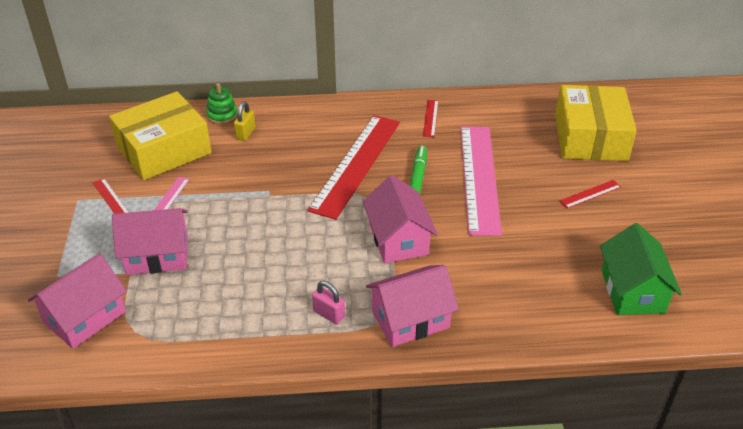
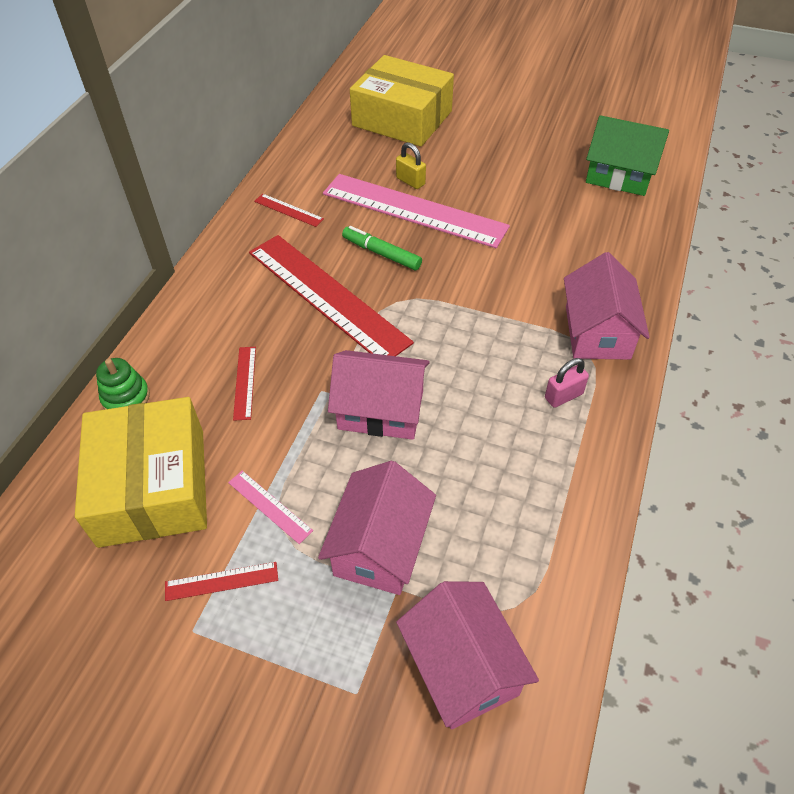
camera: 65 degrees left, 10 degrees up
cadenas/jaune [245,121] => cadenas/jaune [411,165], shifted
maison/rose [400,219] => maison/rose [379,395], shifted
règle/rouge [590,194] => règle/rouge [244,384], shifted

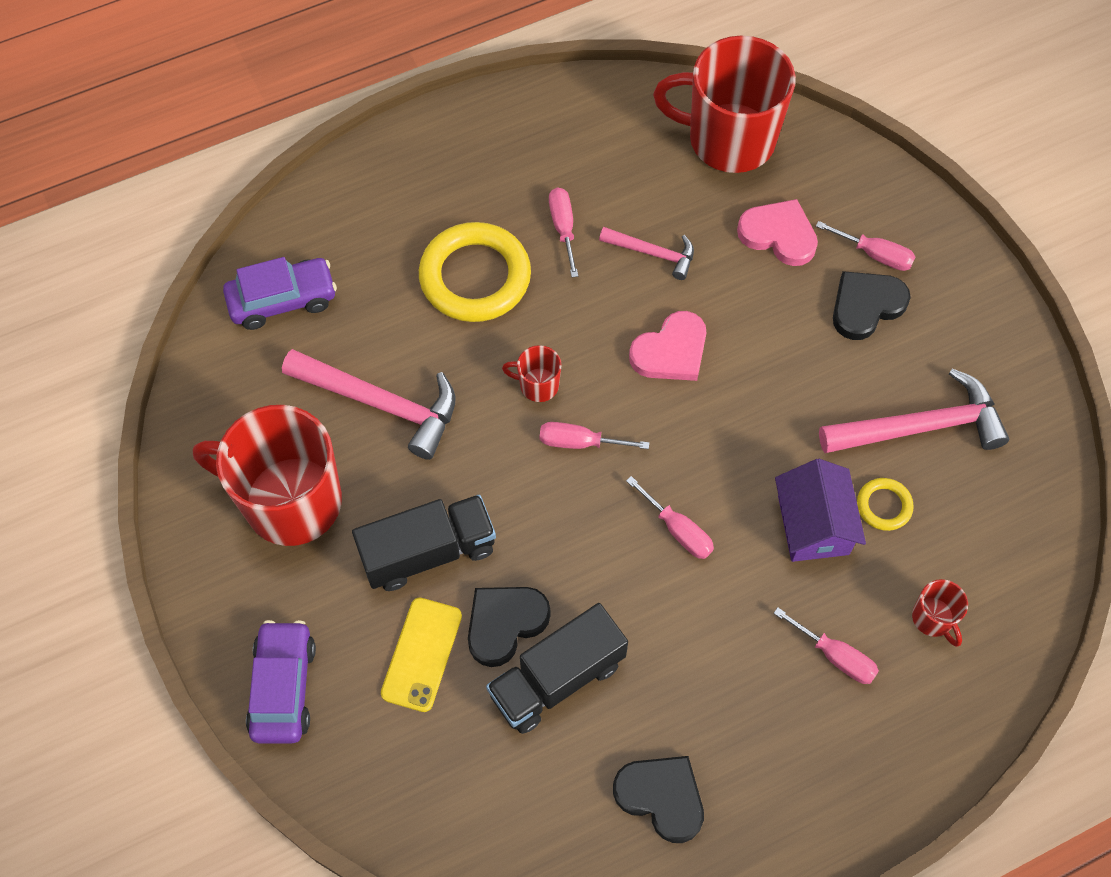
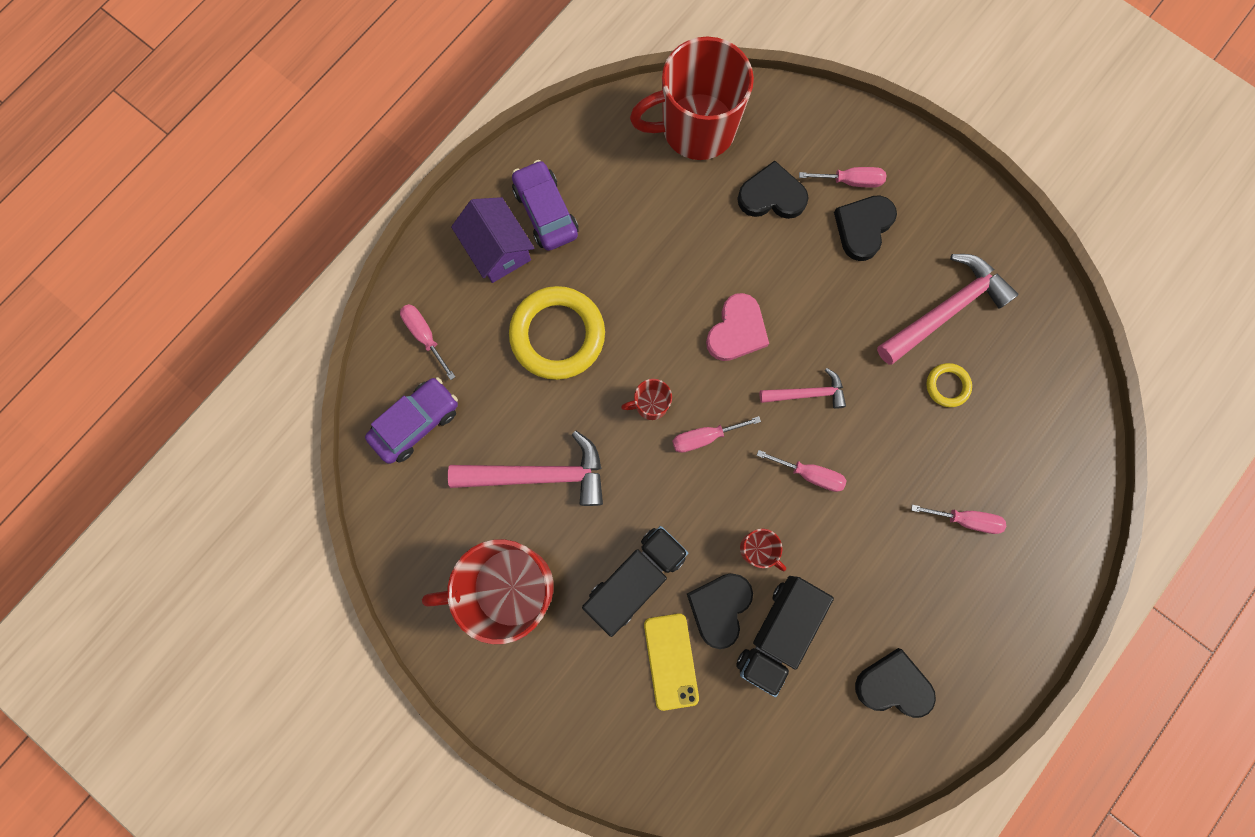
camera: 25 degrees left, 15 degrees up
voiture/violet [281,682] => voiture/violet [545,205], shifted
tournevis/rose [563,232] => tournevis/rose [427,342], shifted
marteau/rose [646,253] => marteau/rose [803,388], shifted
maison/violet [820,510] => maison/violet [492,240], shifted
tasse/rouge [940,613] => tasse/rouge [763,550], shifted
cœur/rose [777,232] => cœur/noir [772,190]

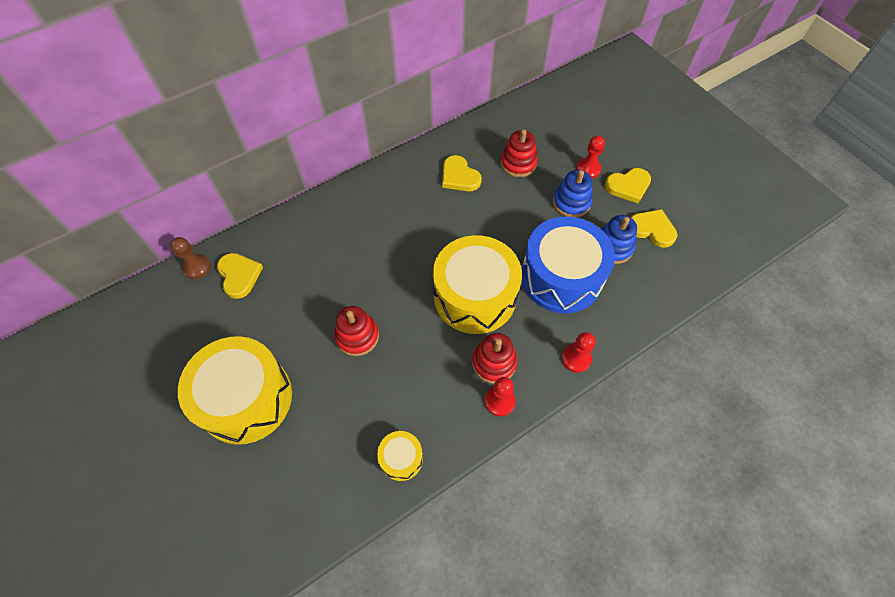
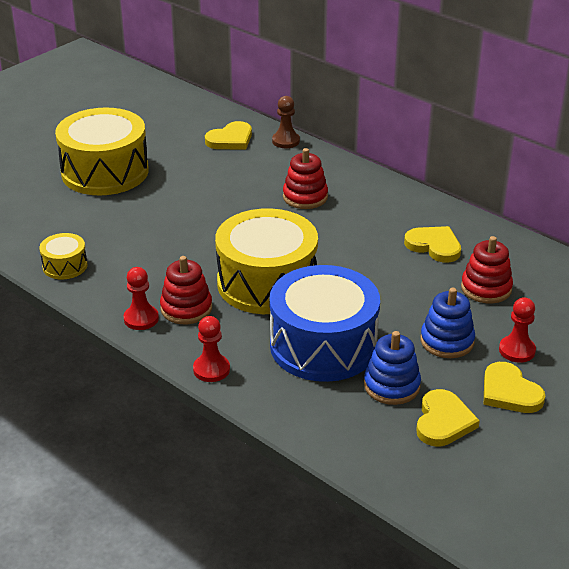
camera: 75 degrees right, 25 degrees down
pion/marron [190,258] => pion/marron [286,122], shifted
jouet à empiler/rouge [356,331] => jouet à empiler/rouge [305,178], shifted
cœur/jaune [462,173] => cœur/jaune [432,244], 90 degrees clockwise

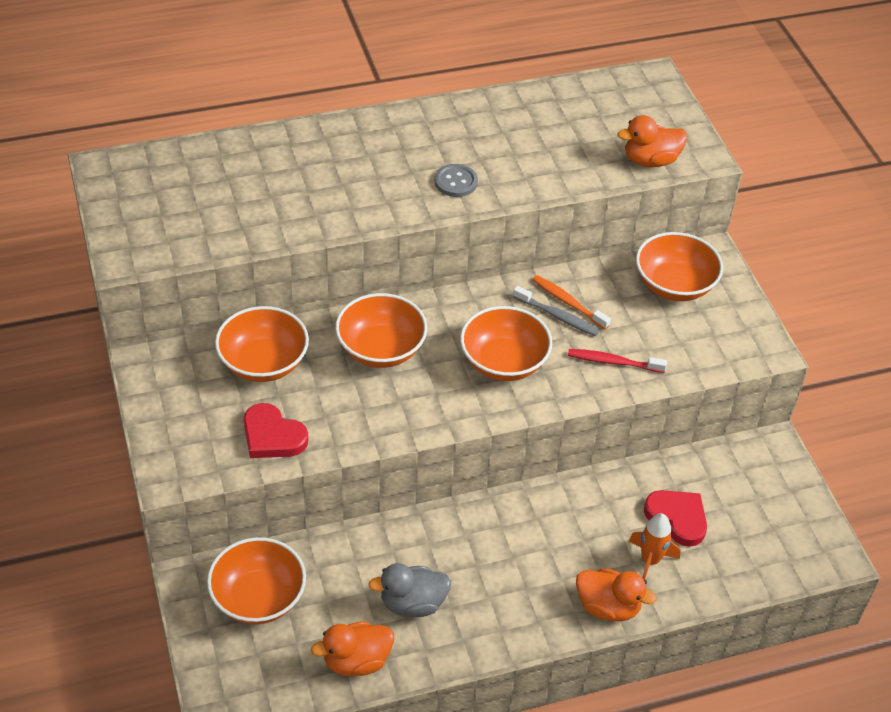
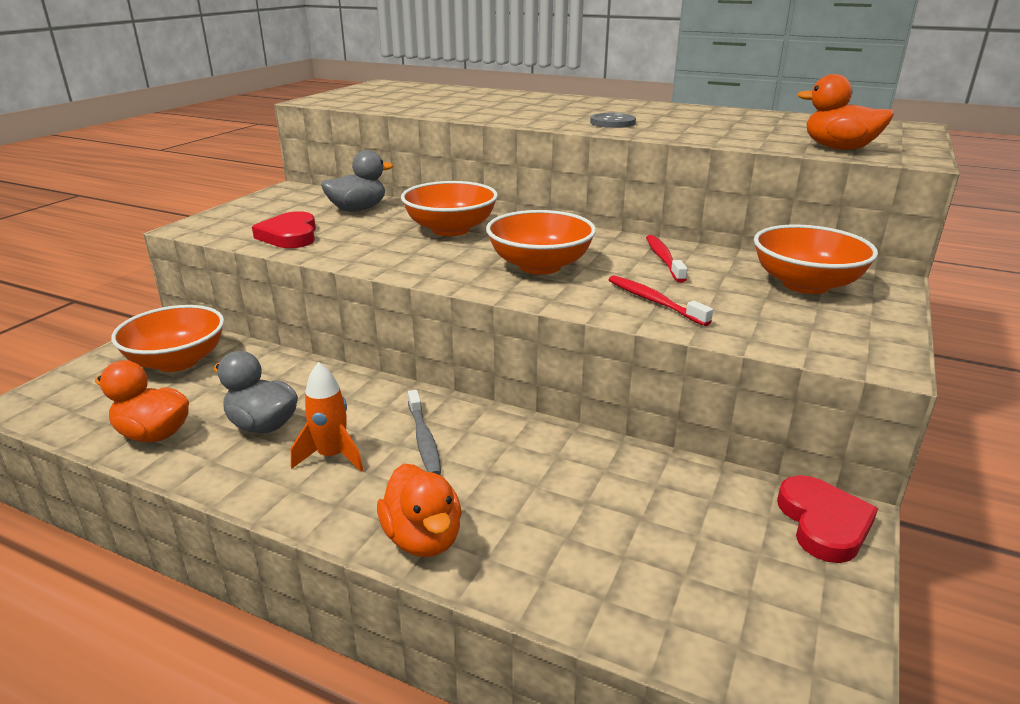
camera: 45 degrees right, 20 degrees down
brosse à dents/gris [556,311] => brosse à dents/gris [424,432], shifted
fusée/orange [654,546] => fusée/orange [327,417], shifted
cœur/rouge [675,518] => cœur/rouge [827,519], shifted
bol/orange [262,344] => canard/gris [357,181]
brosse à dents/orange [572,302] => brosse à dents/rouge [666,259]

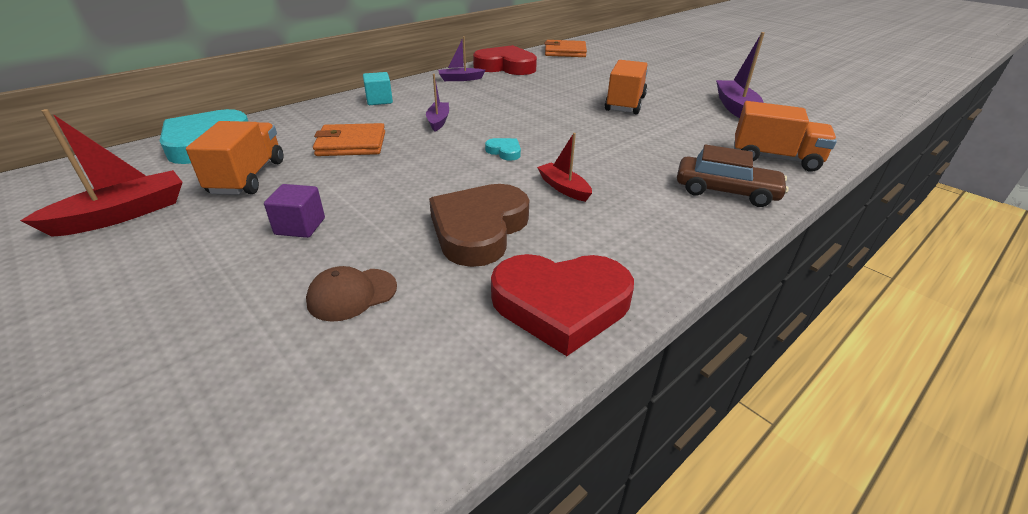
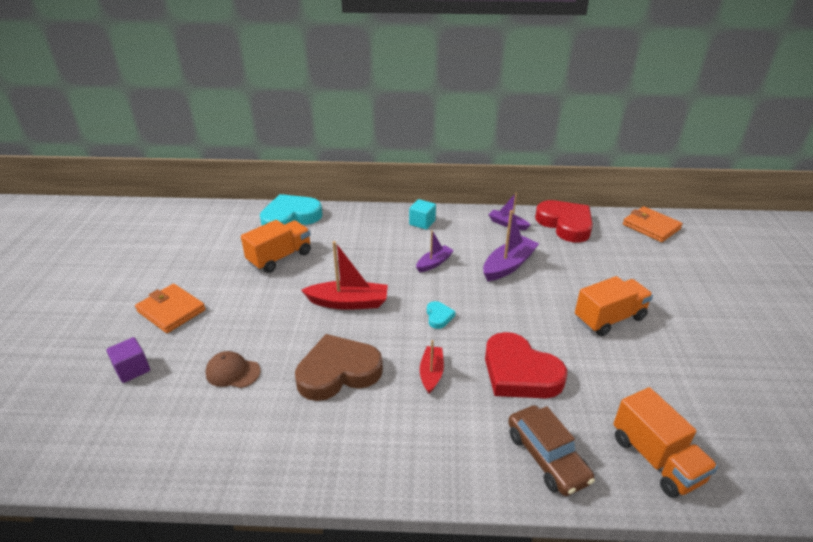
camera: 45 degrees right, 0 degrees up
bateau/rouge [101,173] => bateau/rouge [344,275], shifted
cube/violet [294,211] => cube/violet [128,360], shifted
portefeuille/orange [349,139] => portefeuille/orange [170,308], shifted
cœur/rouge [562,305] => cœur/rouge [526,365], shifted
bateau/violet [740,75] => bateau/violet [511,245], shifted

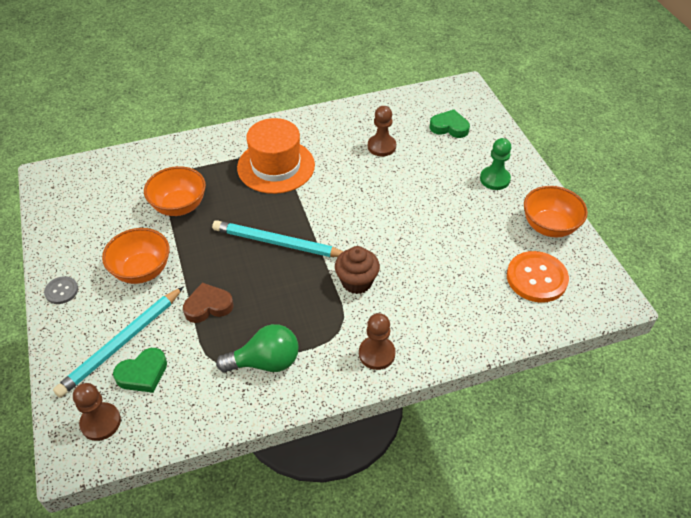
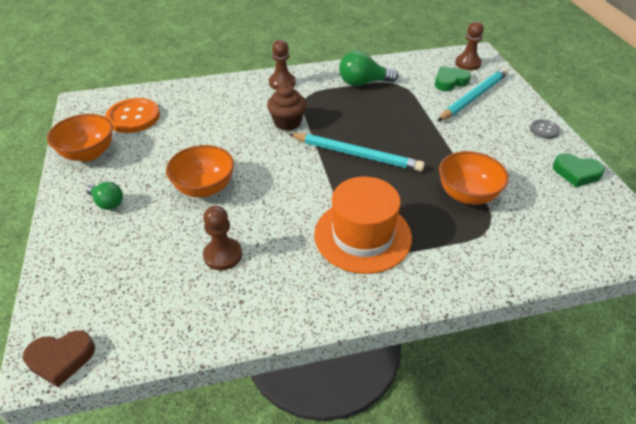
camera: 175 degrees left, 5 degrees down
bol/orange [136,256] => bol/orange [200,171], shifted
cœur/marron [208,302] => cœur/marron [59,358], shifted
cœur/vert [450,123] => cœur/vert [579,170], shifted
pion/vert [495,164] => ampoule/vert [104,196]

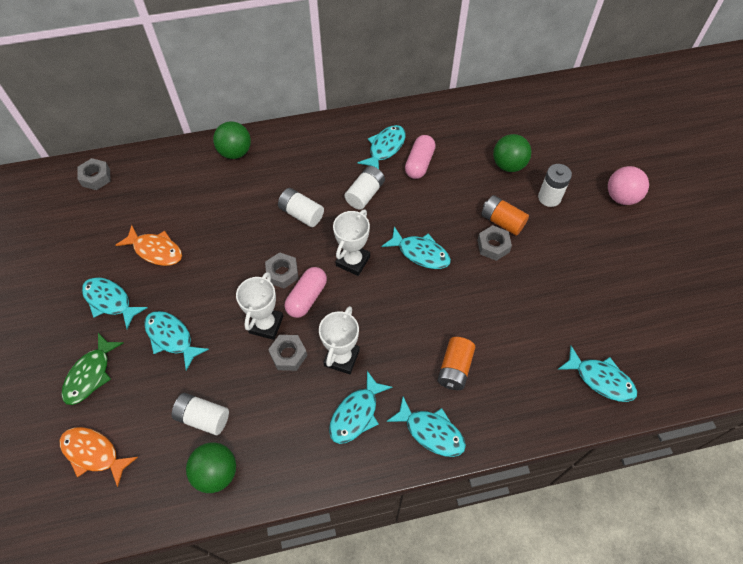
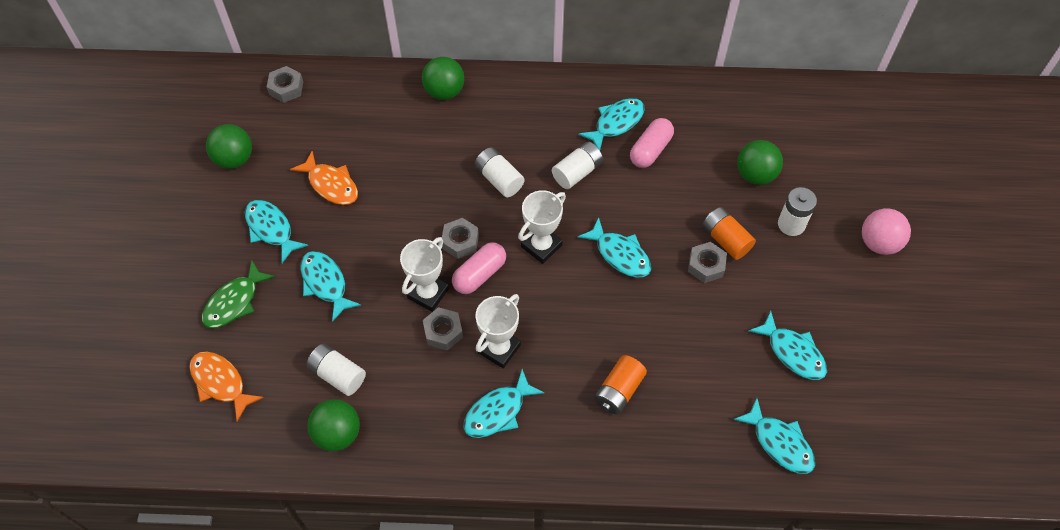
camera: 15 degrees right, 0 degrees up
nothing => balle/vert [229,146]
poisson/turquoise [426,426] => poisson/turquoise [788,345], shifted

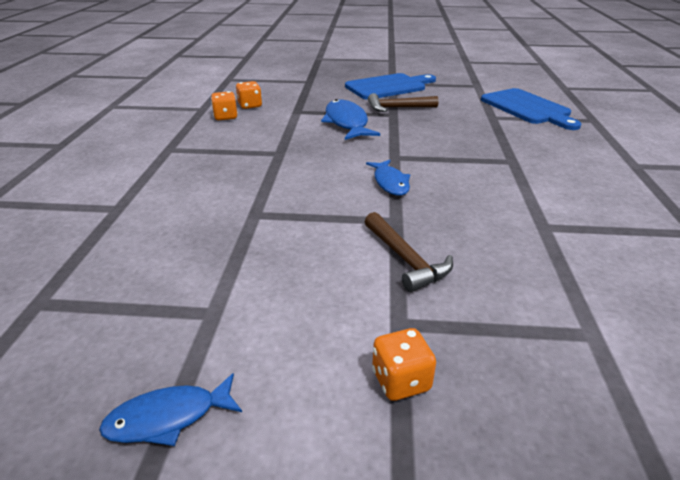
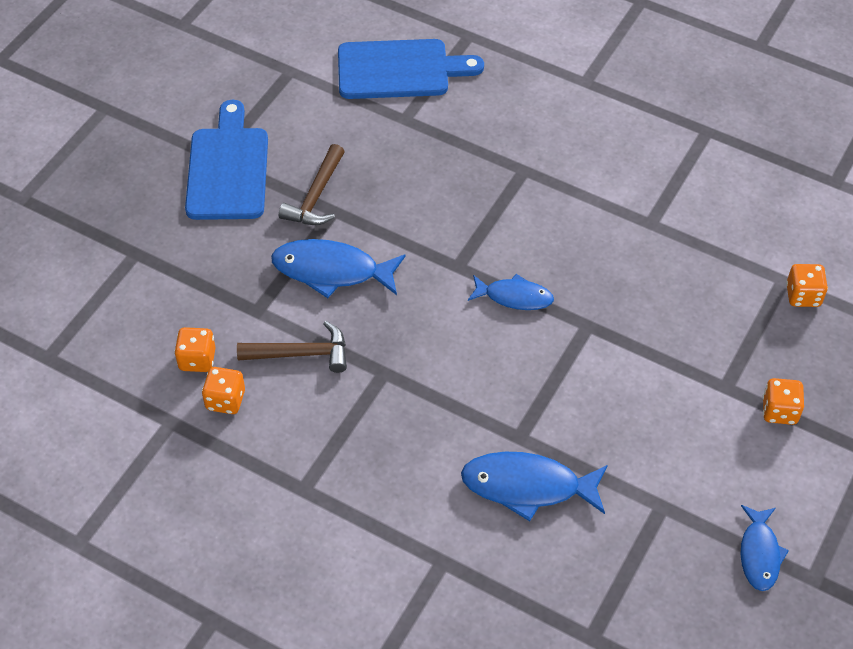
camera: 65 degrees left, 20 degrees up
nothing => poisson/bleu [534,486]
nothing => dé/orange [807,285]
marteau/marron [409,252] => marteau/marron [292,347], shifted

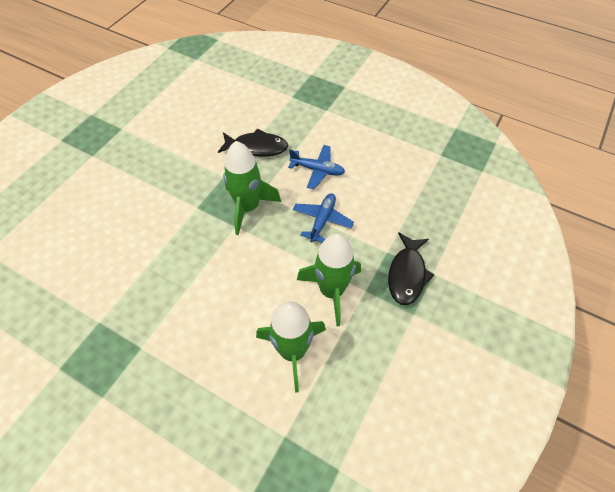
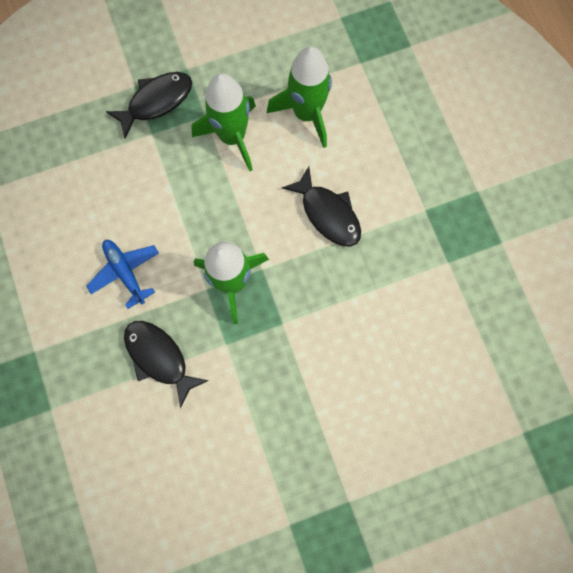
camera: 140 degrees left, 20 degrees up
avion/bleu [323,218] => nothing
nothing => poisson/noir [321,206]

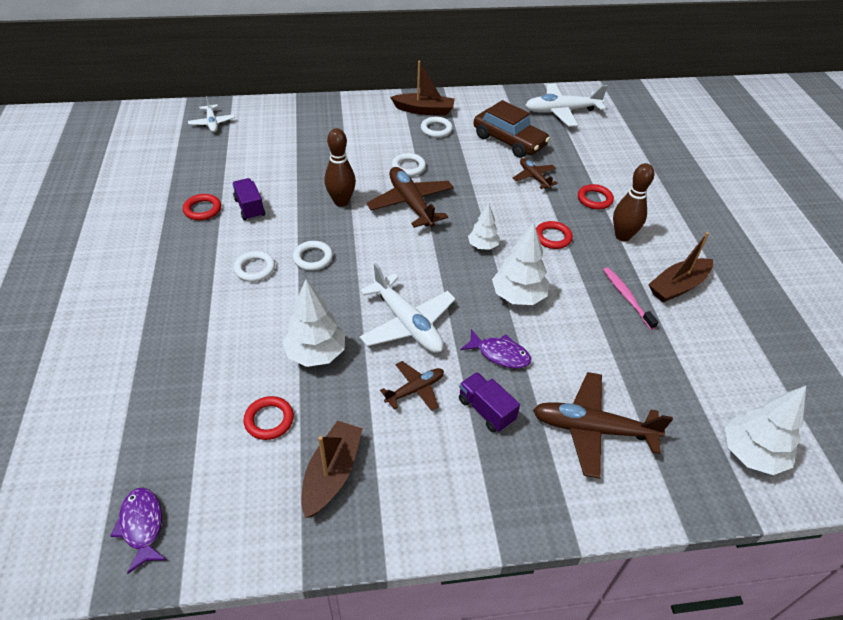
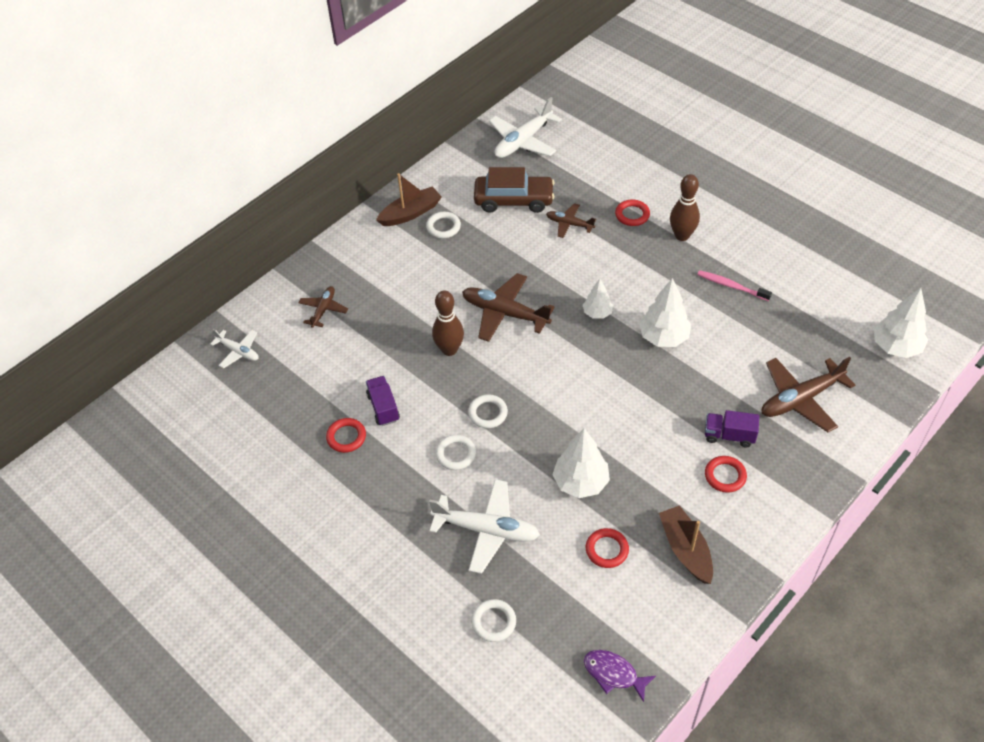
camera: 35 degrees left, 5 degrees up
poisson/violet [495,349] => nothing
bateau/marron [680,267] => nothing
avion/blanc [407,308] => avion/blanc [484,526], shifted
avion/marron [412,386] => avion/marron [323,307], shifted
anneau/blanc [409,164] => anneau/blanc [493,620], shifted
anneau/rouge [554,235] => anneau/rouge [726,474], shifted
camion/violet [248,199] => camion/violet [383,401], 45 degrees clockwise

